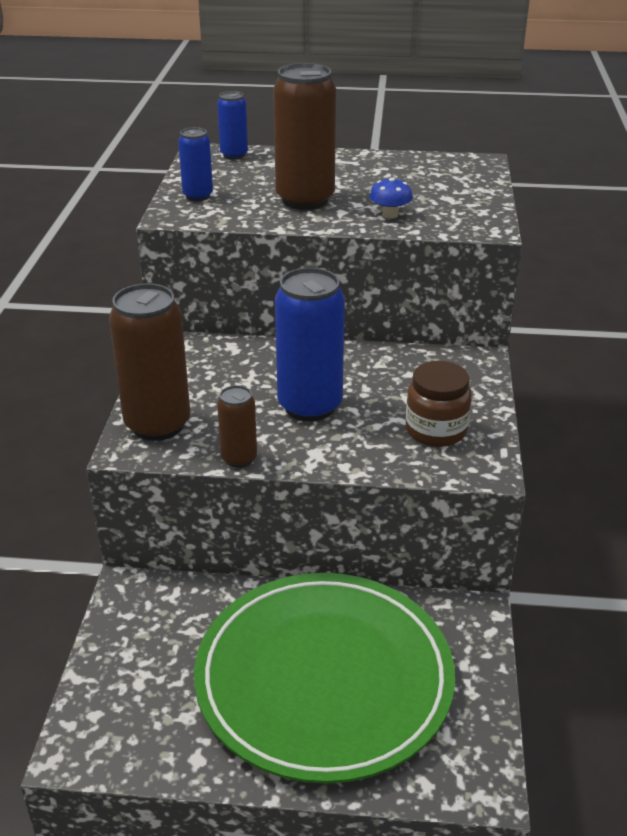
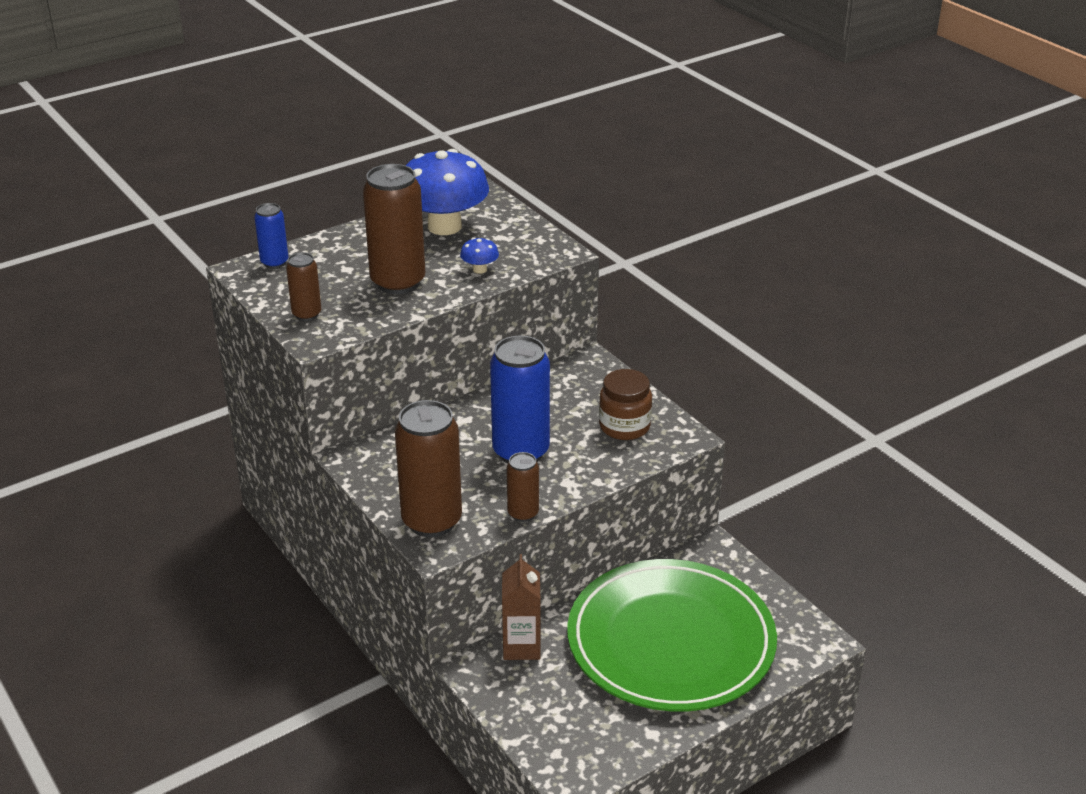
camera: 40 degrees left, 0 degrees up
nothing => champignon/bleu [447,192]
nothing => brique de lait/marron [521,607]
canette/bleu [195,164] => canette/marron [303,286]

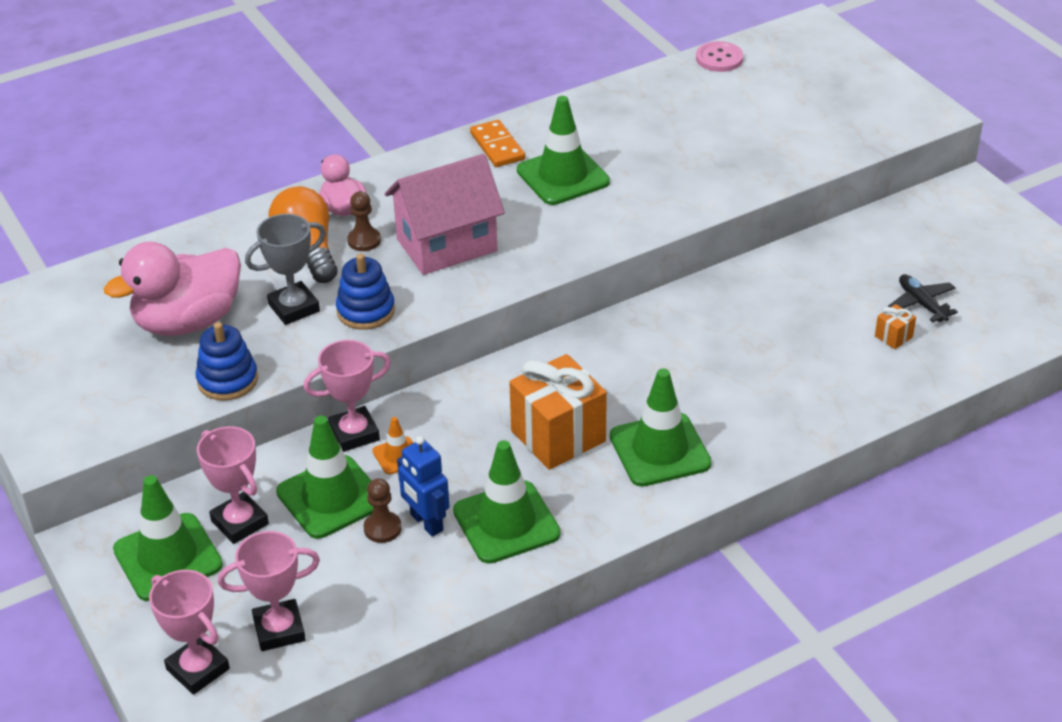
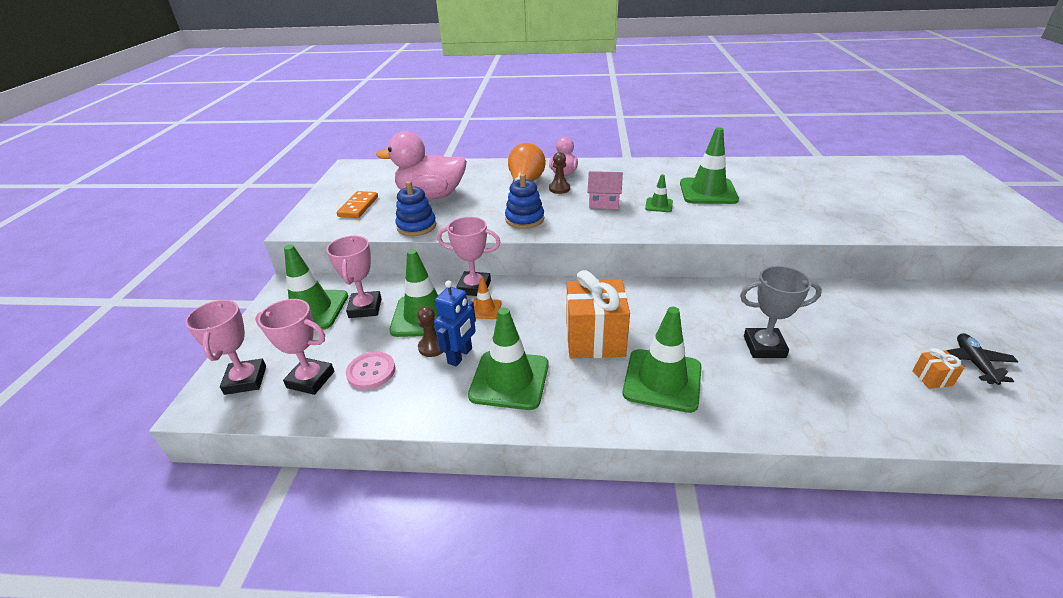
camera: 35 degrees right, 5 degrees down
nothing => cône de chantier/vert [659,193]
trophée/gris [285,269] => trophée/gris [781,312], shifted
domino/orange [497,143] => domino/orange [357,204], shifted
bouton/rose [720,56] => bouton/rose [370,370], shifted
robot/bleu [423,486] => robot/bleu [455,323], 150 degrees counterclockwise
maison/rose [445,214] => maison/rose [605,190], x0.52

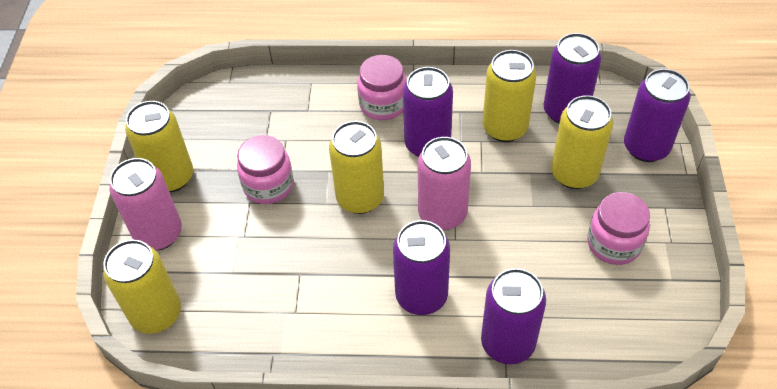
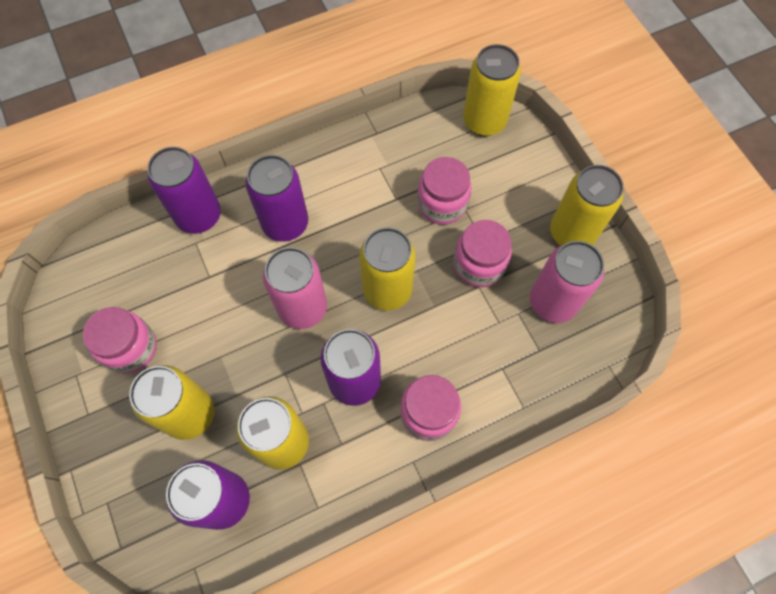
camera: 150 degrees right, 15 degrees up
canette/violet [657,115] => nothing
nothing => bocal/rose [444,191]
canette/rose [146,204] => canette/rose [567,282], shifted

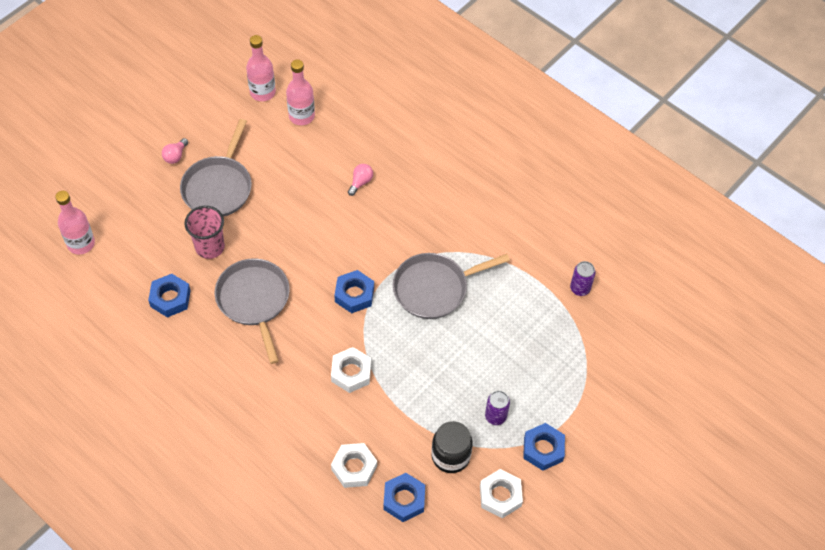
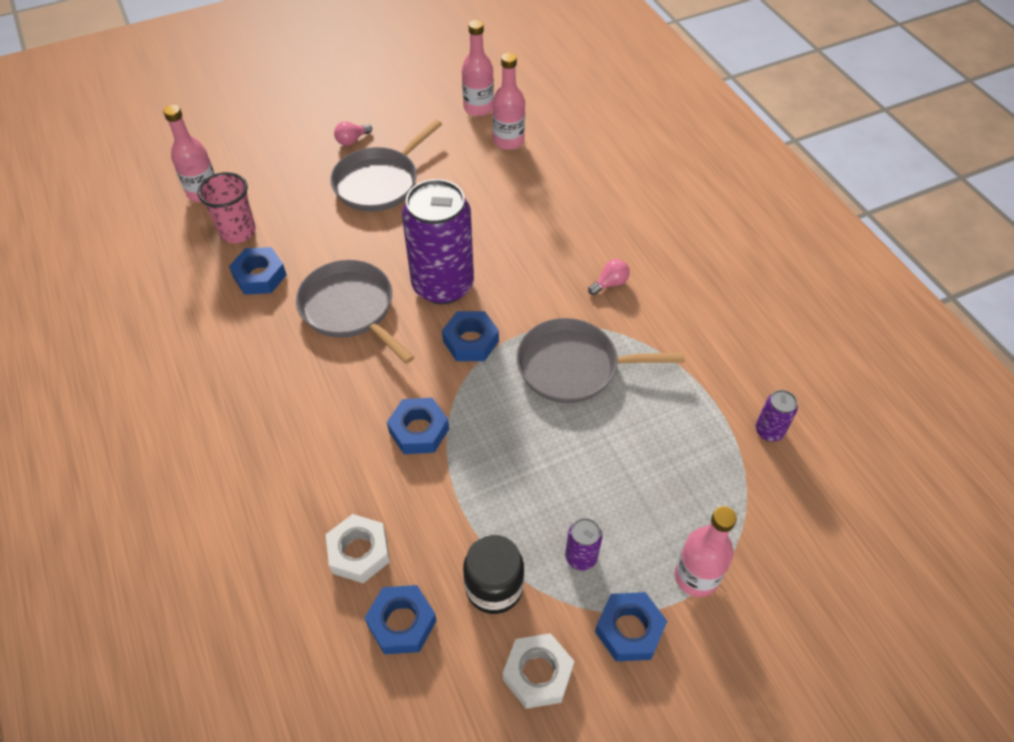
camera: 25 degrees right, 5 degrees down
nothing => canette/violet [438,241]
nothing => bouteille/rose [706,551]
gobelet/rose [204,232] => gobelet/rose [227,207], shifted
ampoule/rose [360,180] => ampoule/rose [609,277], shifted
écrou/blanc [351,370] => écrou/bleu [418,426]
poêle/gris [252,311] => poêle/gris [355,312], 45 degrees counterclockwise

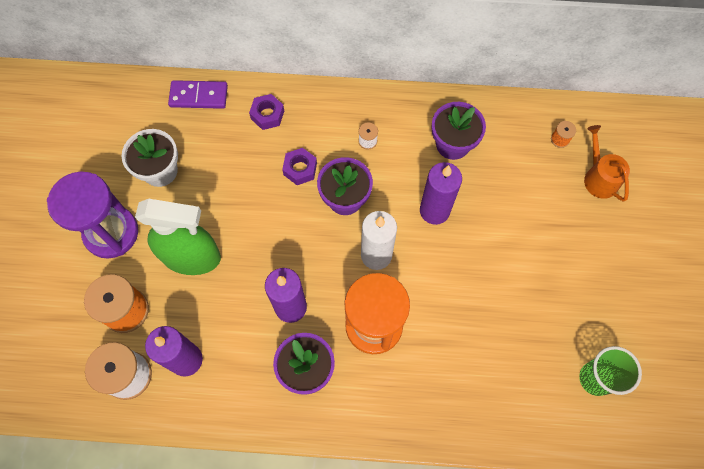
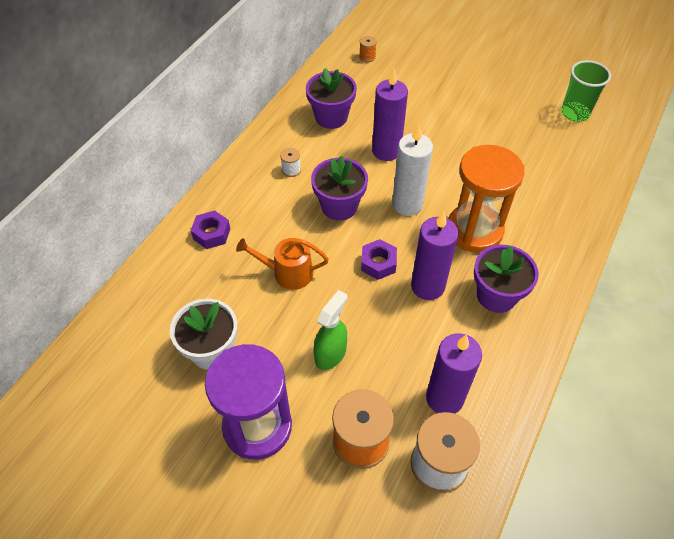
camera: 65 degrees left, 15 degrees down
domino/violet [198,94] => nothing
écrou/violet [299,166] => écrou/violet [379,259], shifted
arrosoir/orange [607,163] => arrosoir/orange [282,264], shifted
vaporisateur/vert [178,237] => vaporisateur/vert [330,330], x0.58

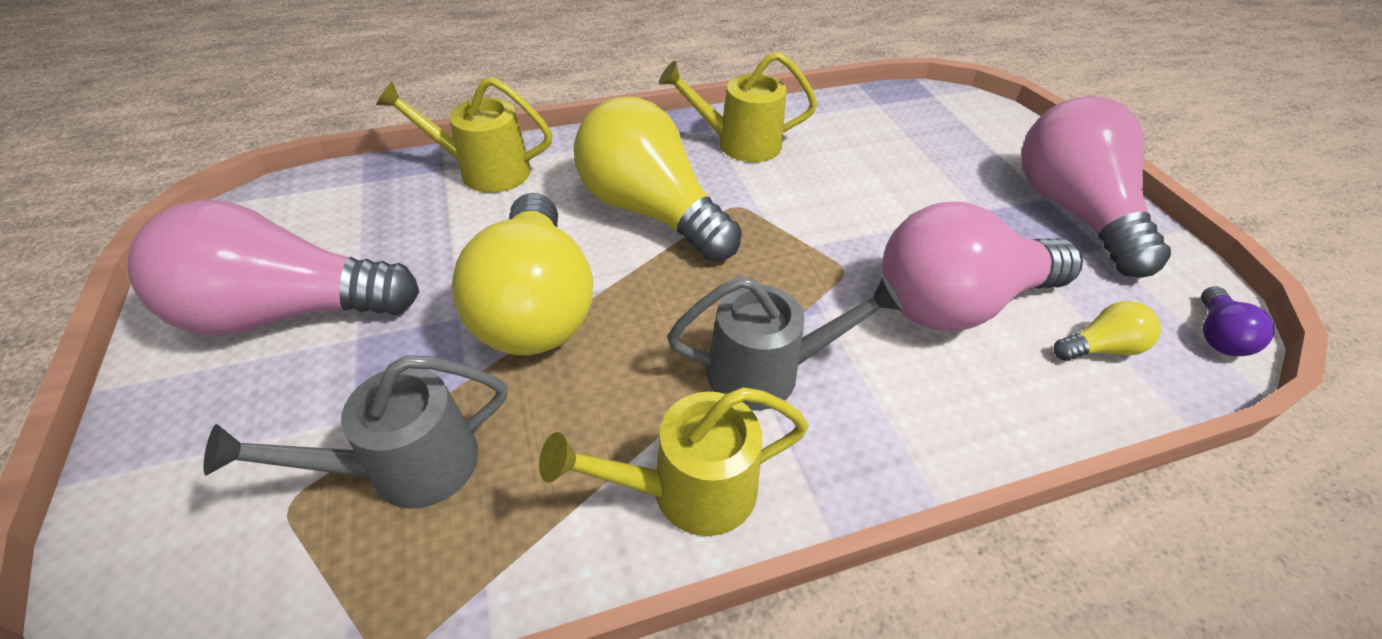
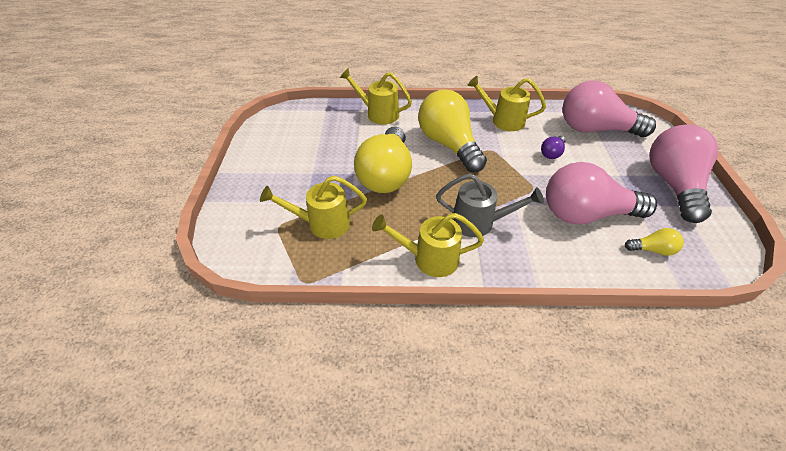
camera: 20 degrees right, 0 degrees up
ampoule/rose [273,268] => ampoule/rose [609,109], shifted
ampoule/violet [1237,321] => ampoule/violet [553,147], shifted
arrosoir/gris [355,432] => arrosoir/jaune [313,207]

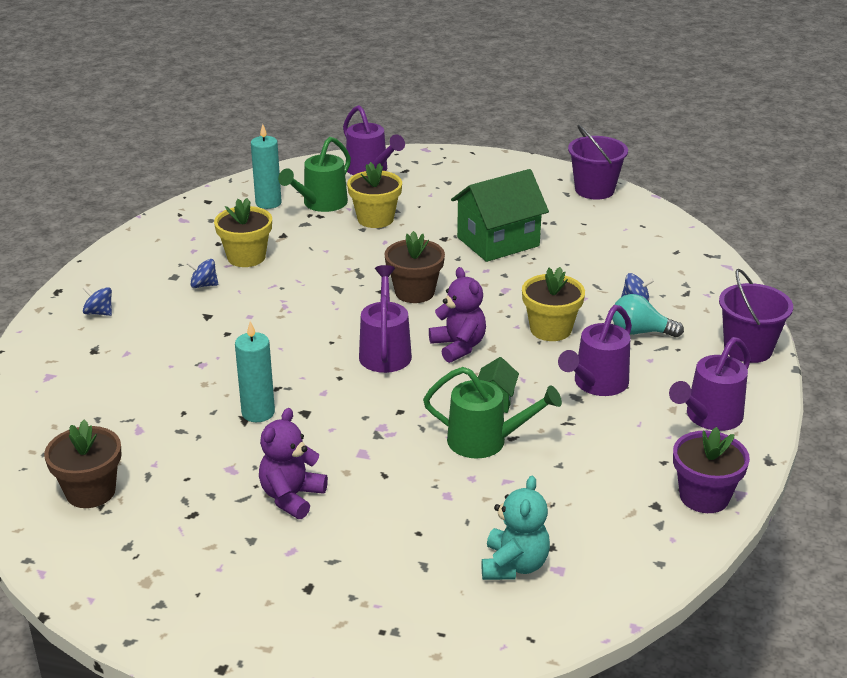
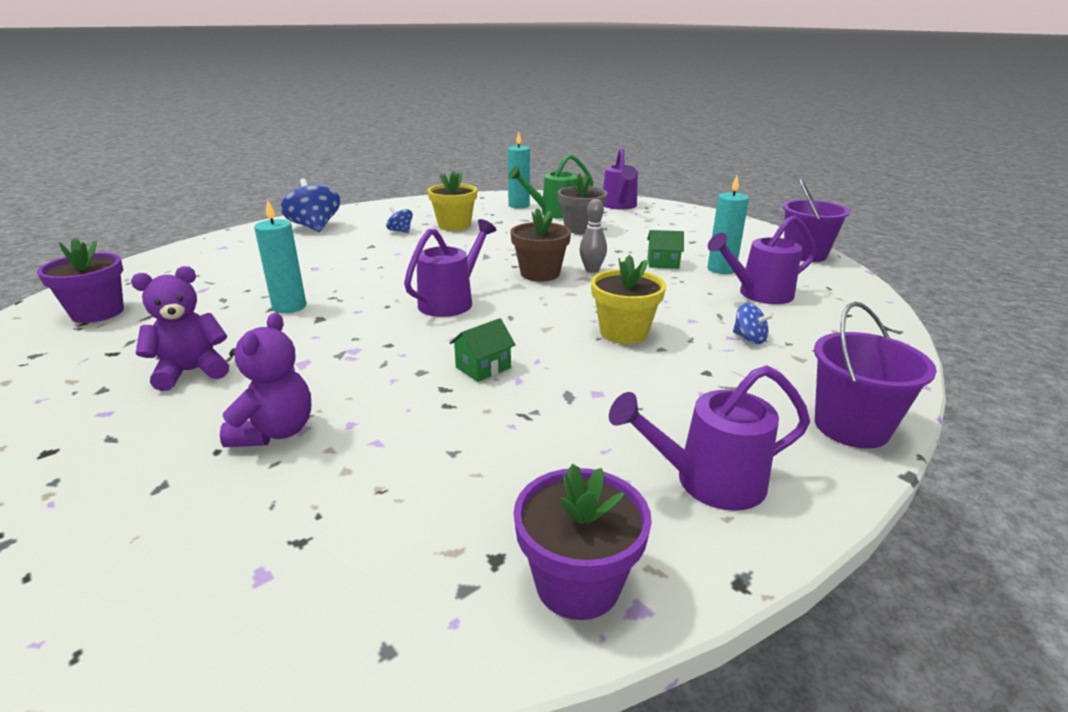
camera: 35 degrees right, 5 degrees down
arrosoir/vert [492,412] => nothing
ours en peluche/turquoise [516,528] => nothing
ampoule/turquoise [648,315] => nothing
nothing => quille/gris [593,236]
nothing => bougie/turquoise [728,224]
ours en peluche/violet [457,315] => ours en peluche/violet [265,379], shifted
arrosoir/violet [595,350] => arrosoir/violet [762,259], shifted
pot de fleurs/marron [83,464] => pot de fleurs/violet [80,280]
pot de fleurs/jaune [374,195] => pot de fleurs/gris [583,204]
toupie/bleu [97,301] => toupie/bleu [310,205], x1.96
maison/vert [500,215] => maison/vert [665,249], x0.47

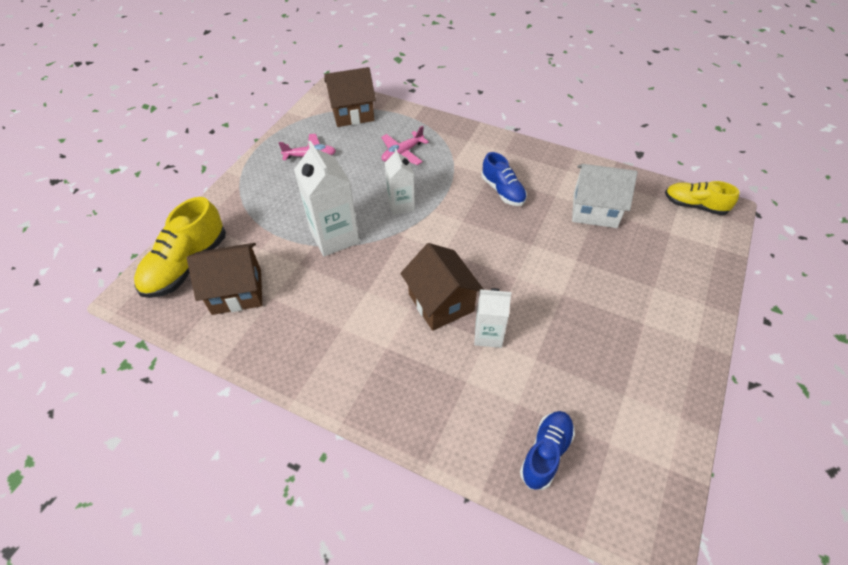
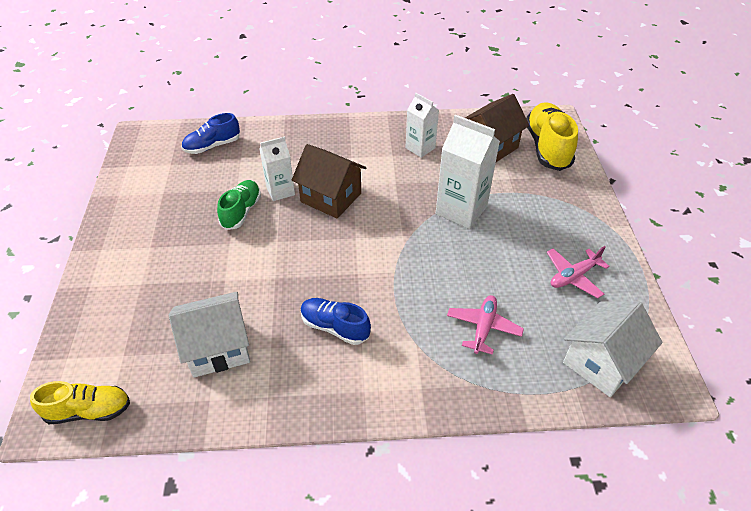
camera: 150 degrees right, 5 degrees down
nothing => chaussure/vert [239,205]
brique de lait/blanc [400,181] => brique de lait/blanc [422,125], shifted
maison/marron [350,97] => maison/blanc [612,349]
chaussure/bleu [547,450] => chaussure/bleu [211,133], 60 degrees clockwise

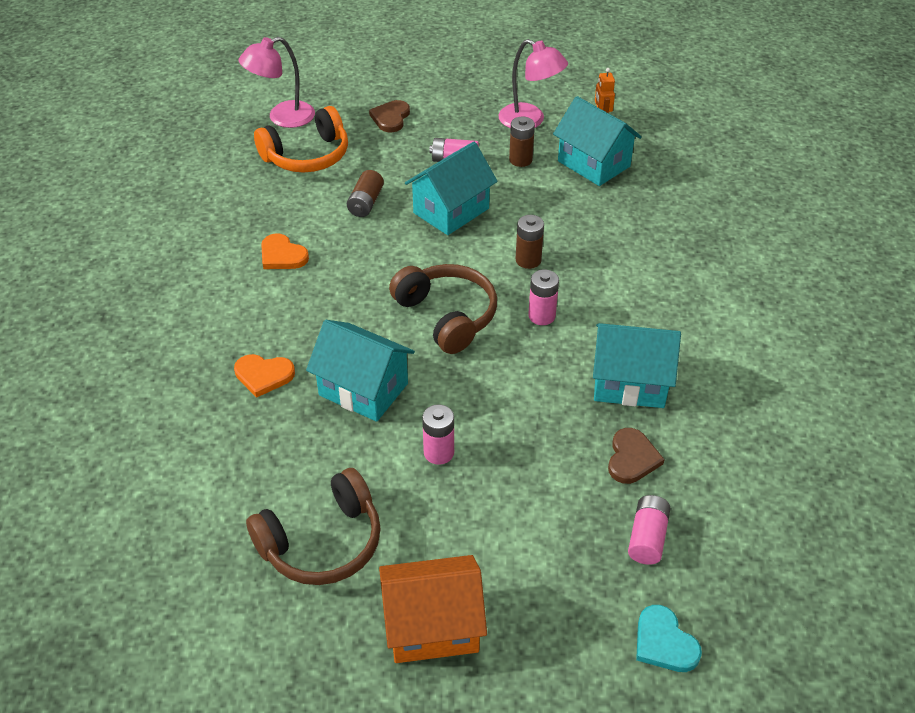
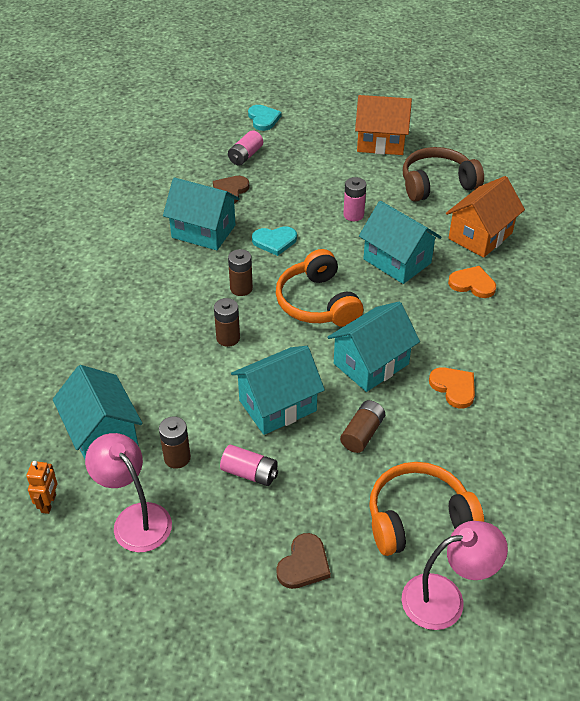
camera: 165 degrees left, 0 degrees up
nothing => cœur/turquoise [274,241]
nothing => maison/turquoise [374,346]
nothing => maison/orange [485,217]
casque audio/marron [443,309] => casque audio/orange [319,288]
pile/rose [543,297] => pile/marron [240,272]

